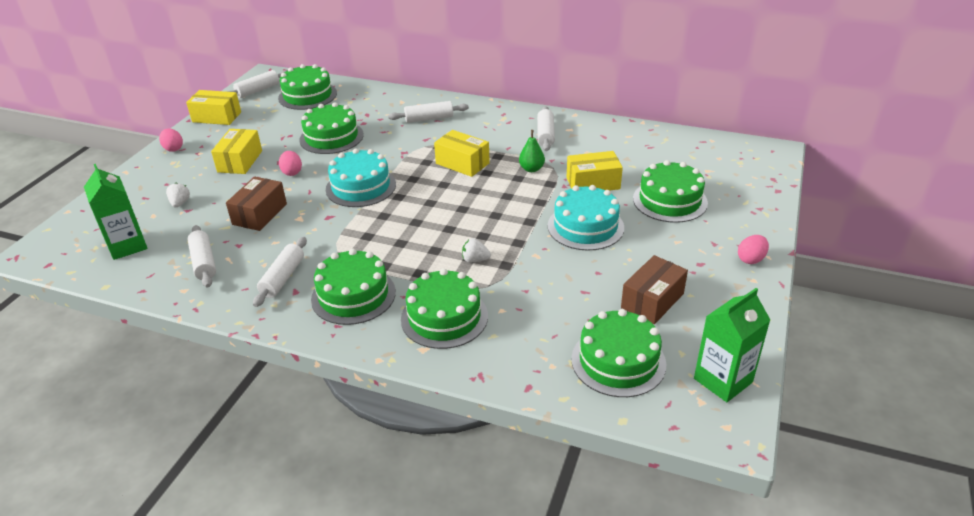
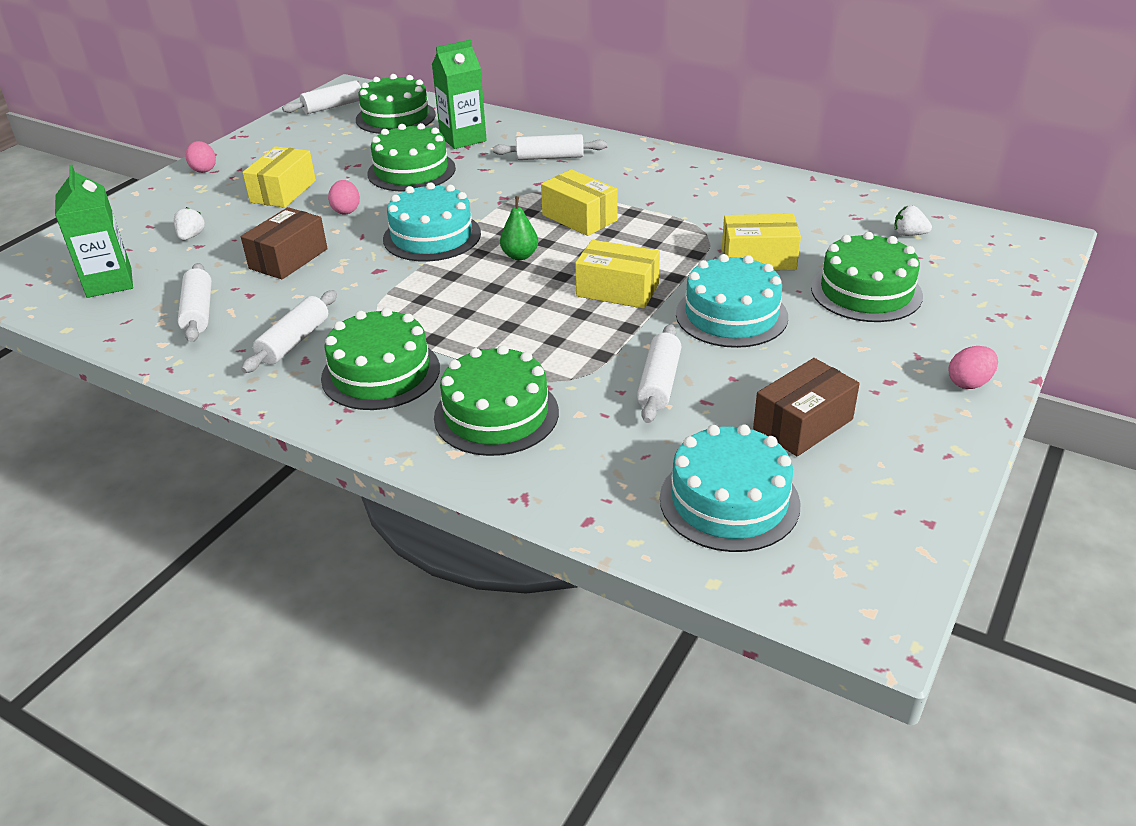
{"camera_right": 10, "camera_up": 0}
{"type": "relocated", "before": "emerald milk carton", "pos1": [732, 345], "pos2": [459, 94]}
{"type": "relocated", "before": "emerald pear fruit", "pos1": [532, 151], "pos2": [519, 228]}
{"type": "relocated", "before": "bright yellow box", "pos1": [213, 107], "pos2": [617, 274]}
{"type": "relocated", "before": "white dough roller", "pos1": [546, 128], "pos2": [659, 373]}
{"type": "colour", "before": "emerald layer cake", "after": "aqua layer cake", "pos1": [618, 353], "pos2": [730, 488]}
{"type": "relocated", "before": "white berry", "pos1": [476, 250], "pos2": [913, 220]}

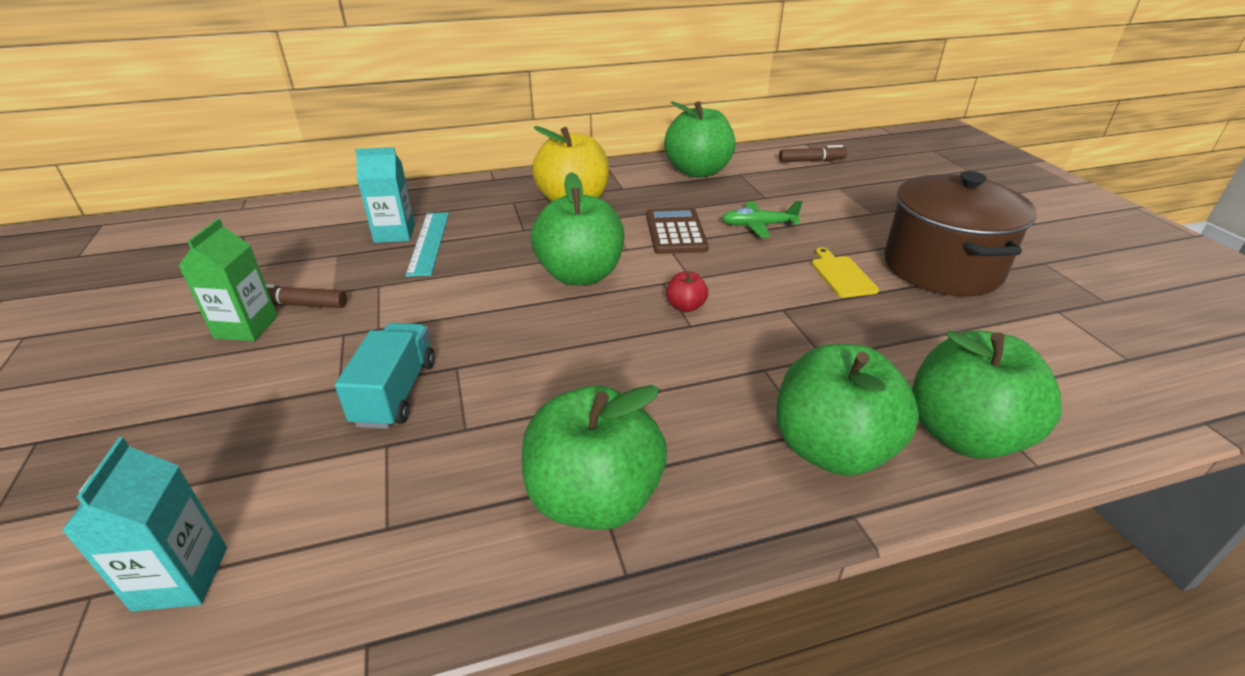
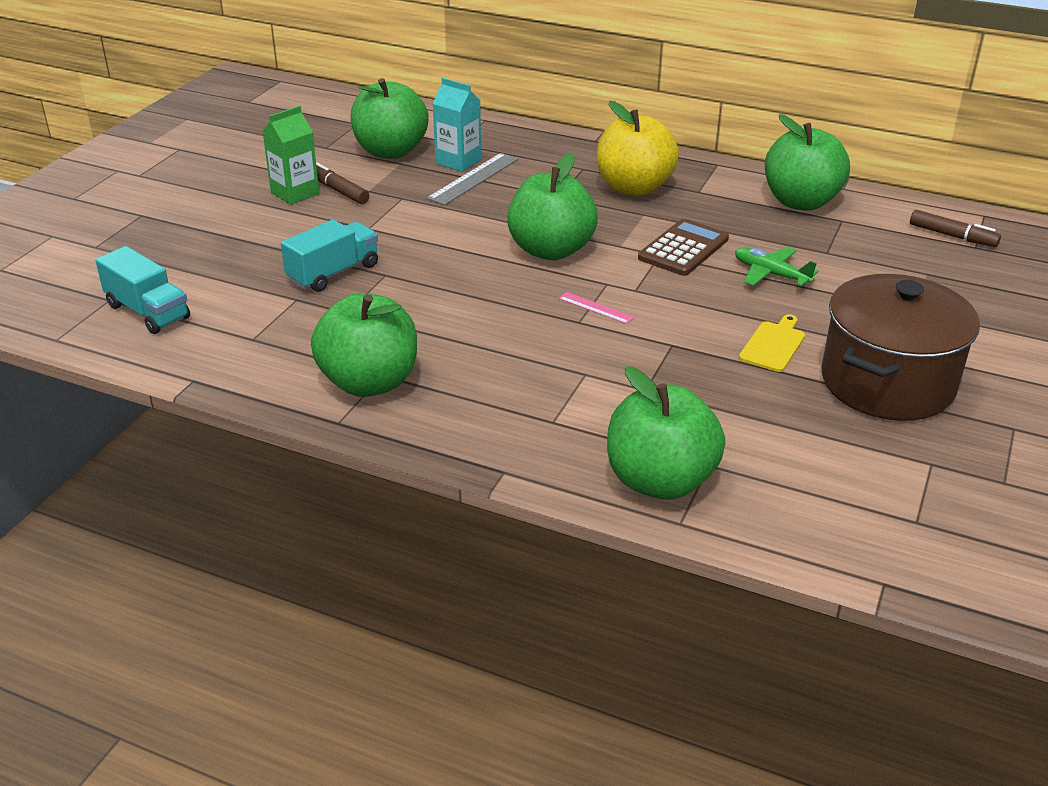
{"camera_right": 40, "camera_up": 0}
{"type": "exchanged", "before": "aqua milk carton", "after": "aqua lorry", "pos1": [144, 524], "pos2": [142, 290]}
{"type": "relocated", "before": "emerald toy apple", "pos1": [847, 410], "pos2": [390, 118]}
{"type": "colour", "before": "aqua measuring stick", "after": "grey measuring stick", "pos1": [427, 244], "pos2": [472, 179]}
{"type": "exchanged", "before": "crimson toy apple", "after": "pink measuring stick", "pos1": [687, 292], "pos2": [597, 308]}

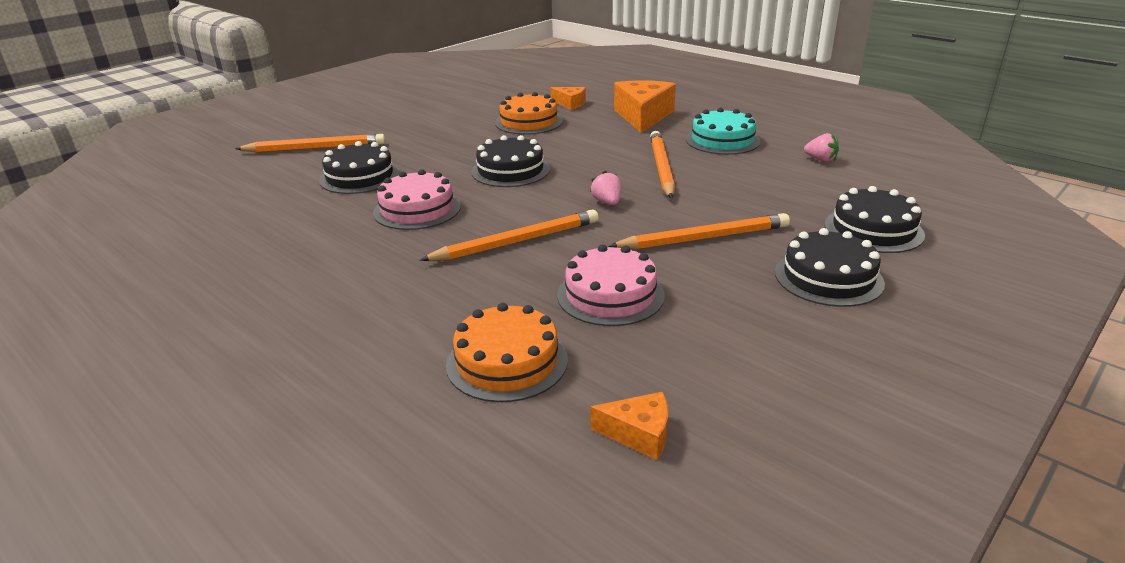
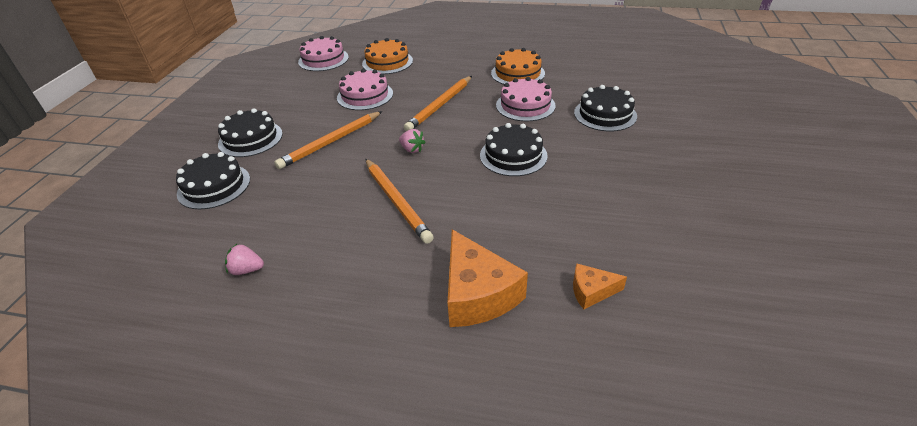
{"camera_right": 150, "camera_up": 10}
{"type": "exchanged", "before": "bright orange cheese wedge", "after": "pink layer cake", "pos1": [629, 426], "pos2": [323, 53]}
{"type": "relocated", "before": "bright orange layer cake", "pos1": [529, 113], "pos2": [518, 66]}
{"type": "missing", "before": "bright orange pencil", "pos1": [310, 143]}
{"type": "missing", "before": "aqua layer cake", "pos1": [723, 131]}

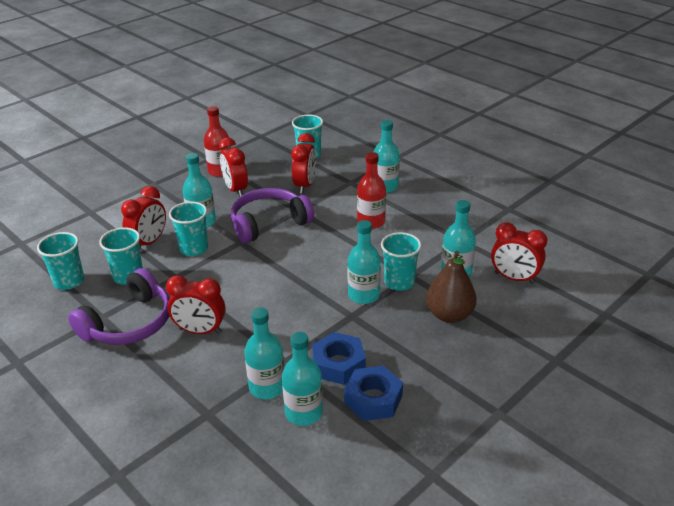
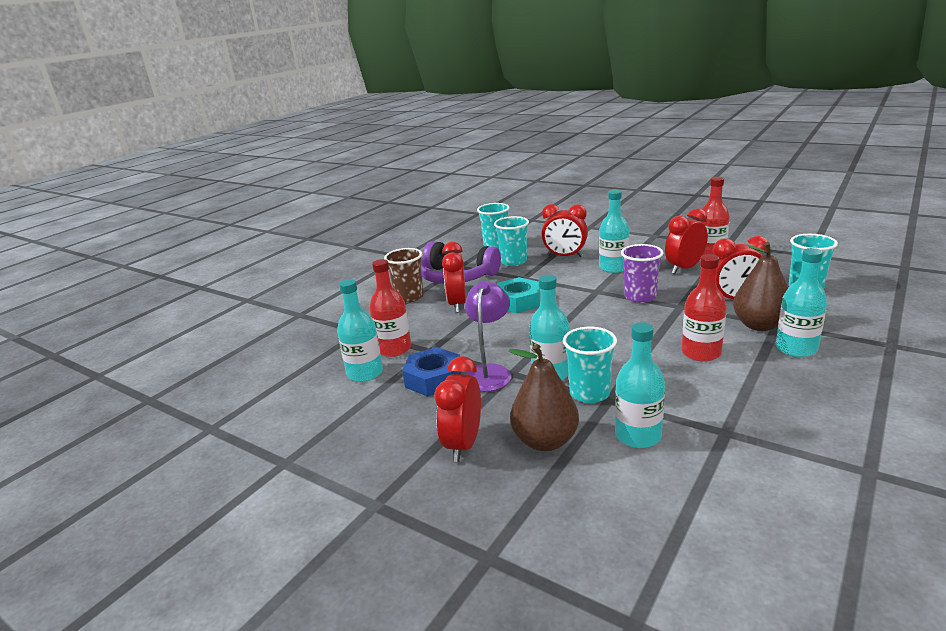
{"camera_right": 80, "camera_up": -10}
{"type": "colour", "before": "aqua drink bottle", "after": "crimson drink bottle", "pos1": [264, 353], "pos2": [390, 308]}
{"type": "appeared", "after": "brown tumbler", "pos2": [404, 275]}
{"type": "relocated", "before": "crimson clock", "pos1": [519, 253], "pos2": [458, 409]}
{"type": "appeared", "after": "violet lamp", "pos2": [488, 336]}
{"type": "appeared", "after": "aqua nut", "pos2": [518, 295]}
{"type": "exchanged", "before": "violet headset", "after": "violet tumbler", "pos1": [272, 215], "pos2": [642, 273]}
{"type": "appeared", "after": "brown pear fruit", "pos2": [760, 286]}
{"type": "missing", "before": "aqua tumbler", "pos1": [188, 229]}
{"type": "missing", "before": "cobalt nut", "pos1": [373, 393]}

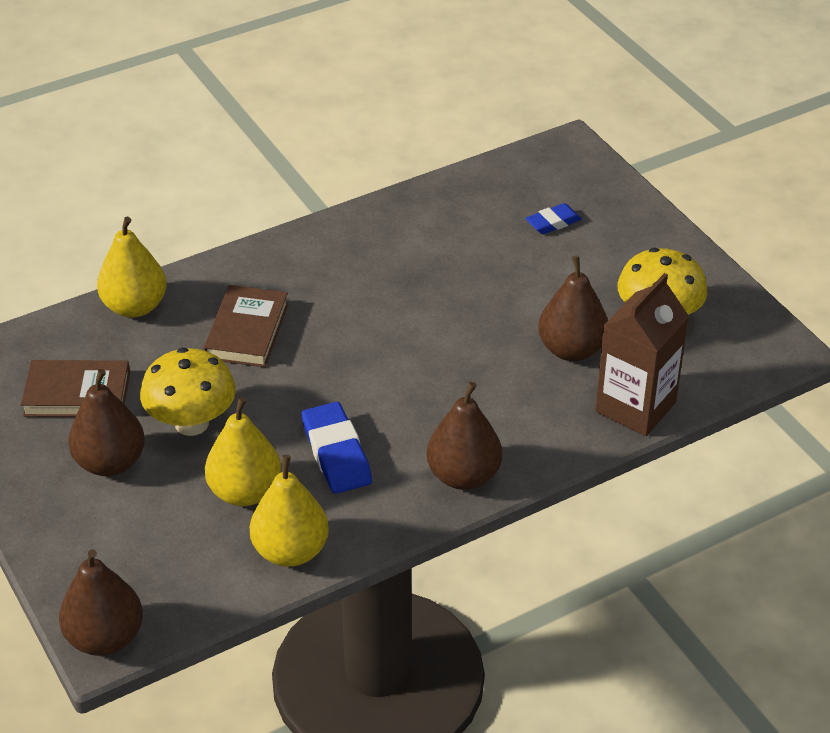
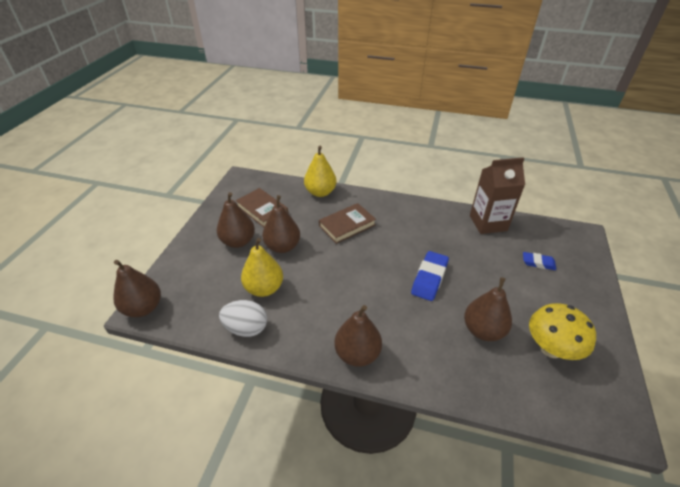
{"camera_right": 45, "camera_up": 0}
{"type": "exchanged", "before": "bright yellow pear fruit", "after": "white egg", "pos1": [289, 511], "pos2": [243, 318]}
{"type": "exchanged", "before": "bright yellow toadstool", "after": "brown pear fruit", "pos1": [188, 392], "pos2": [281, 224]}
{"type": "relocated", "before": "cobalt pencil eraser", "pos1": [336, 448], "pos2": [430, 276]}
{"type": "relocated", "before": "brown milk carton", "pos1": [642, 354], "pos2": [497, 195]}

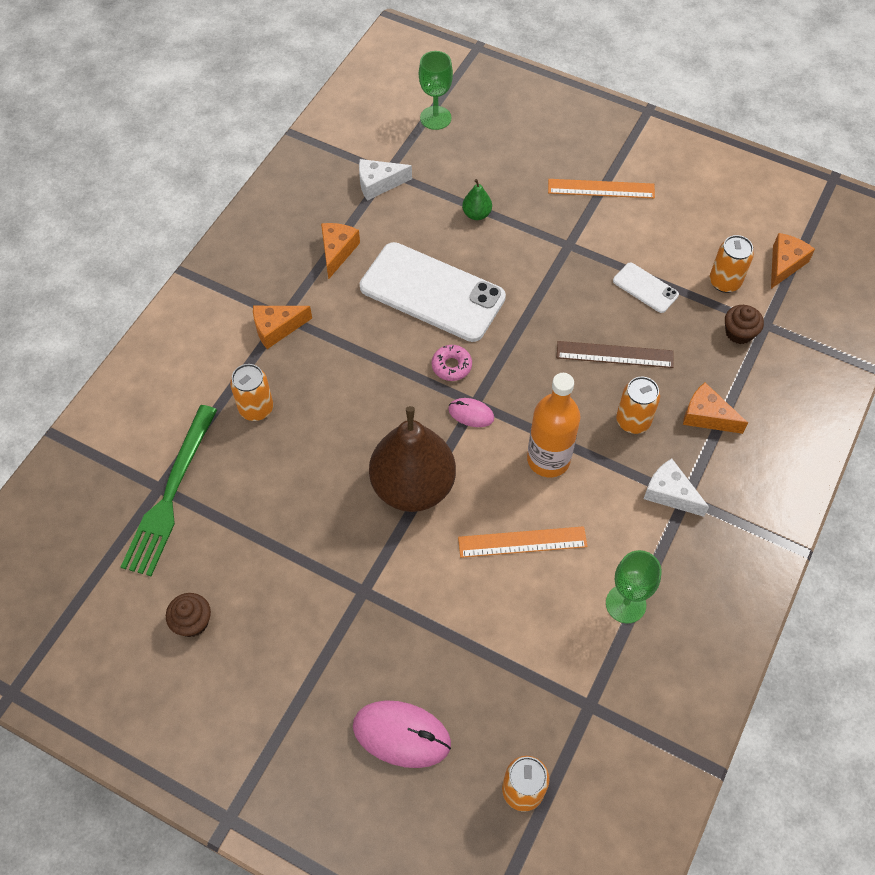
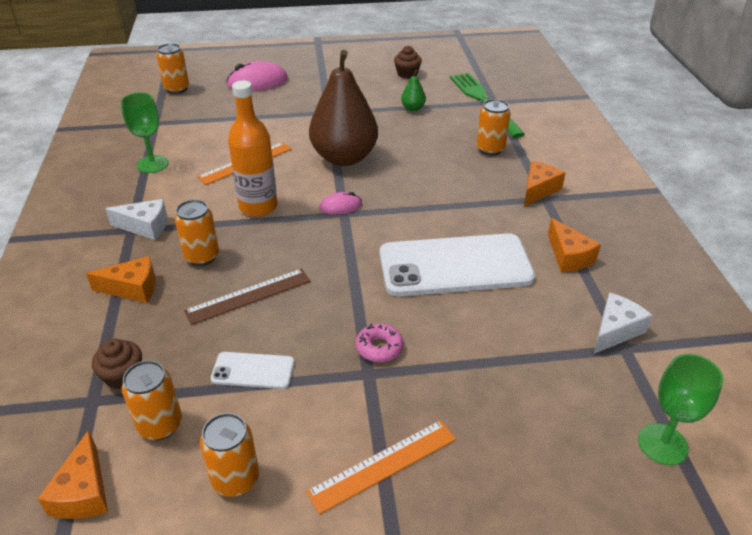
{"camera_right": 145, "camera_up": -20}
{"type": "appeared", "after": "bright orange tin", "pos2": [229, 455]}
{"type": "relocated", "before": "pink donut", "pos1": [452, 363], "pos2": [379, 343]}
{"type": "relocated", "before": "emerald pear fruit", "pos1": [477, 199], "pos2": [413, 90]}

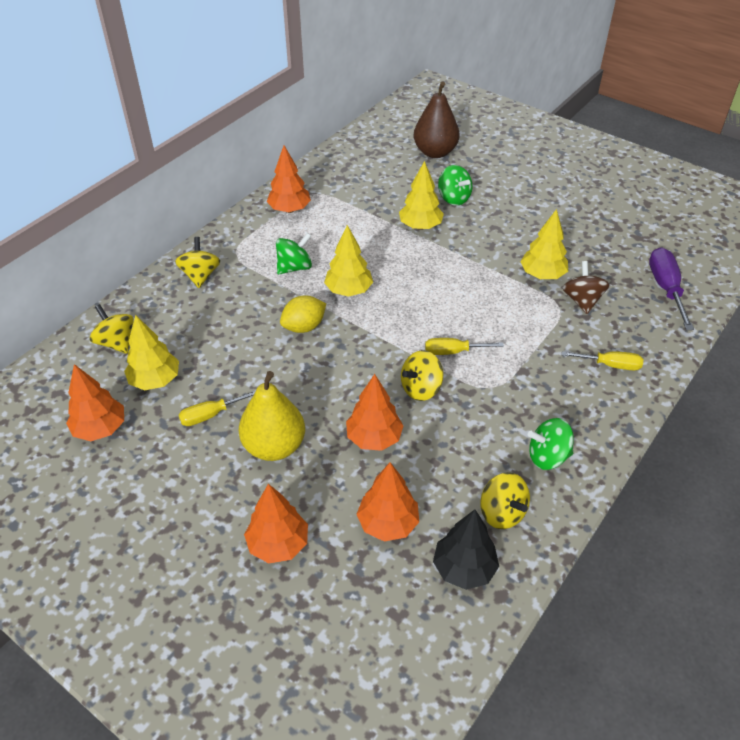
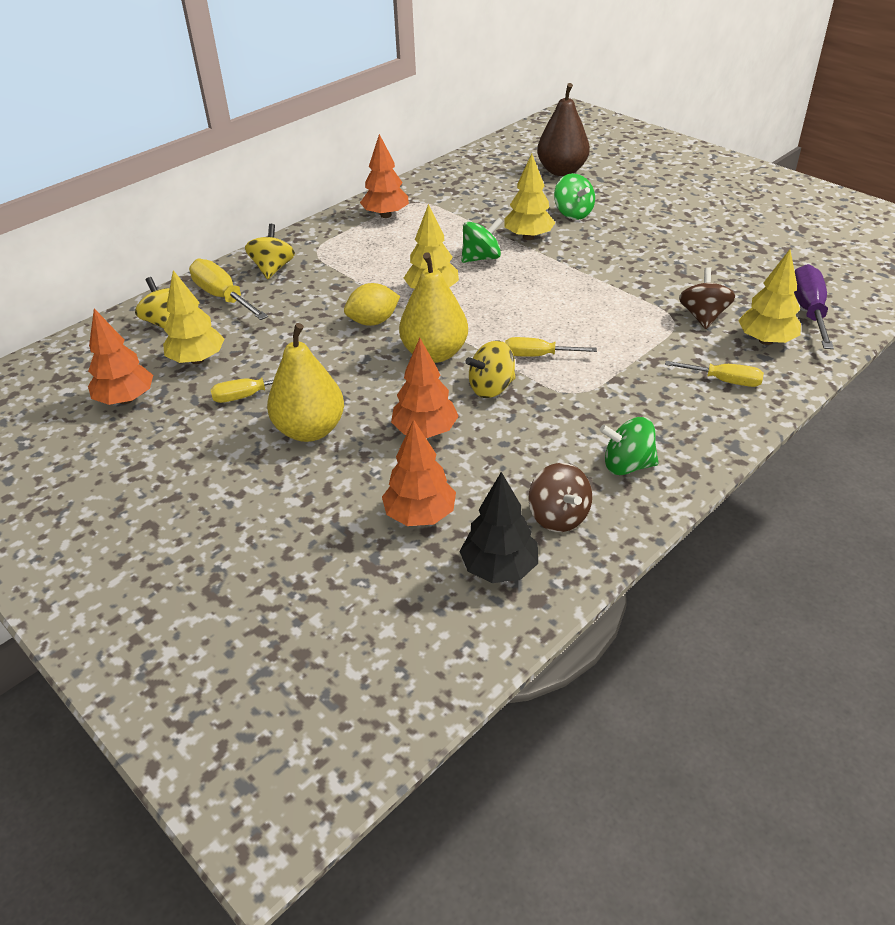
{"camera_right": 10, "camera_up": -5}
{"type": "appeared", "after": "bright yellow hand screwdriver", "pos2": [228, 289]}
{"type": "appeared", "after": "bright yellow pear fruit", "pos2": [433, 307]}
{"type": "relocated", "before": "emerald toy top", "pos1": [294, 253], "pos2": [482, 240]}
{"type": "colour", "before": "bright yellow toy top", "after": "brown toy top", "pos1": [505, 500], "pos2": [560, 497]}
{"type": "relocated", "before": "bright yellow fir tree", "pos1": [544, 244], "pos2": [769, 297]}
{"type": "missing", "before": "bright orange fir tree", "pos1": [276, 523]}

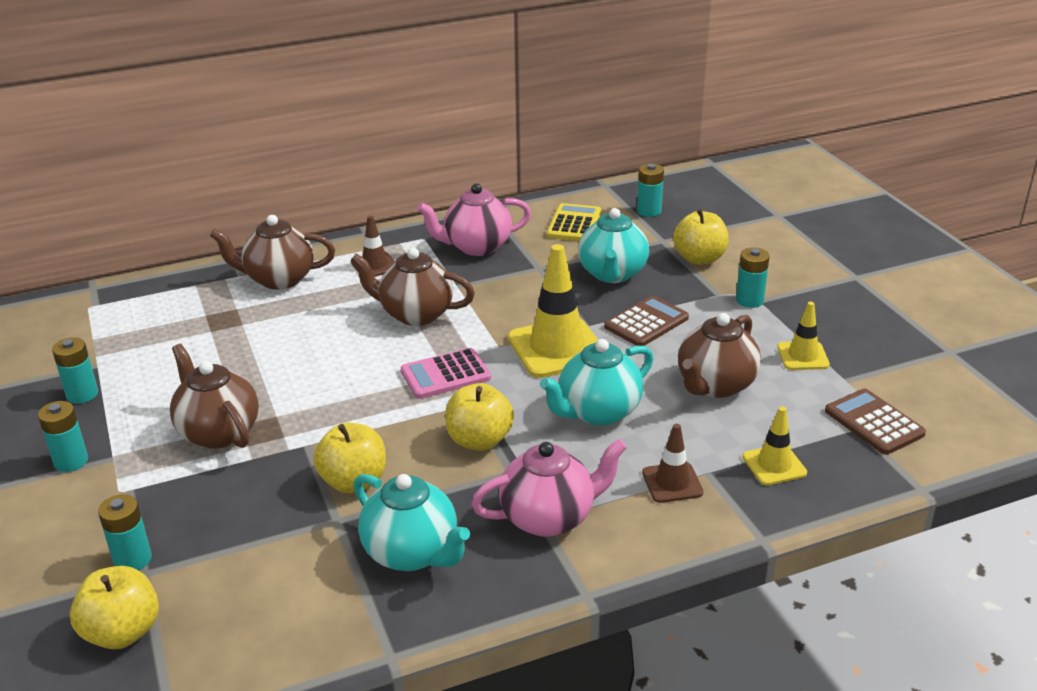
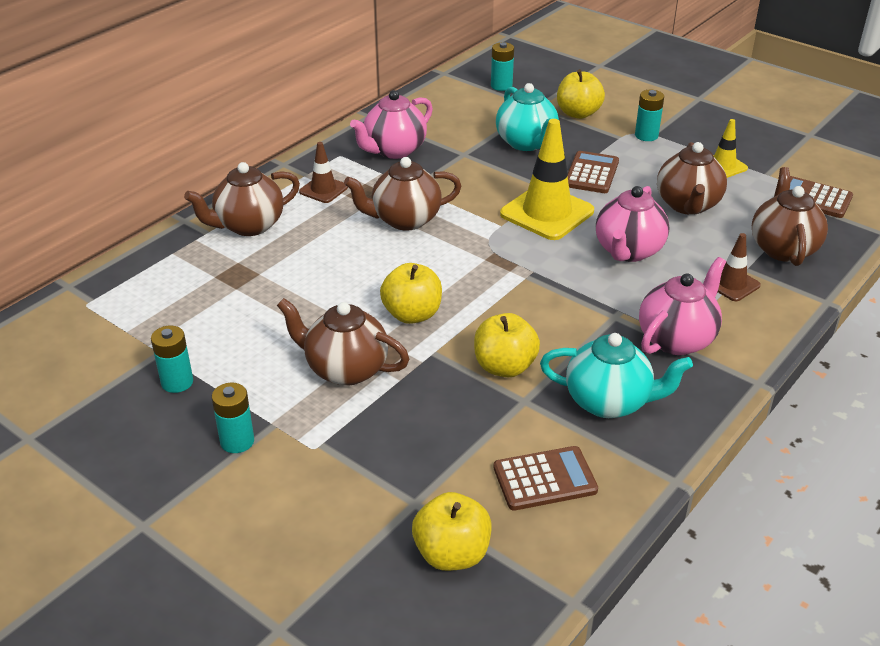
{"camera_right": -30, "camera_up": 5}
{"type": "relocated", "before": "bright yellow toy apple", "pos1": [479, 417], "pos2": [411, 293]}
{"type": "appeared", "after": "brown calculator", "pos2": [545, 478]}
{"type": "colour", "before": "aqua tea pot", "after": "pink tea pot", "pos1": [596, 382], "pos2": [633, 224]}
{"type": "exchanged", "before": "bright yellow road cone", "after": "brown tea pot", "pos1": [774, 445], "pos2": [790, 216]}
{"type": "missing", "before": "aqua power cell", "pos1": [125, 532]}
{"type": "missing", "before": "pink calculator", "pos1": [446, 373]}
{"type": "missing", "before": "bright yellow calculator", "pos1": [574, 222]}

